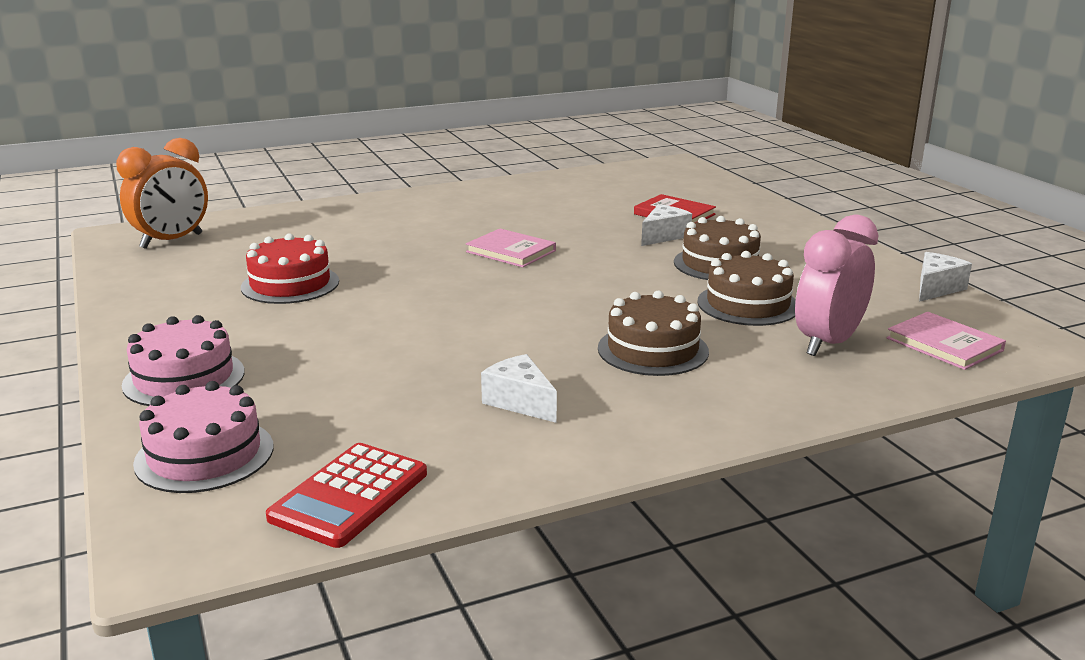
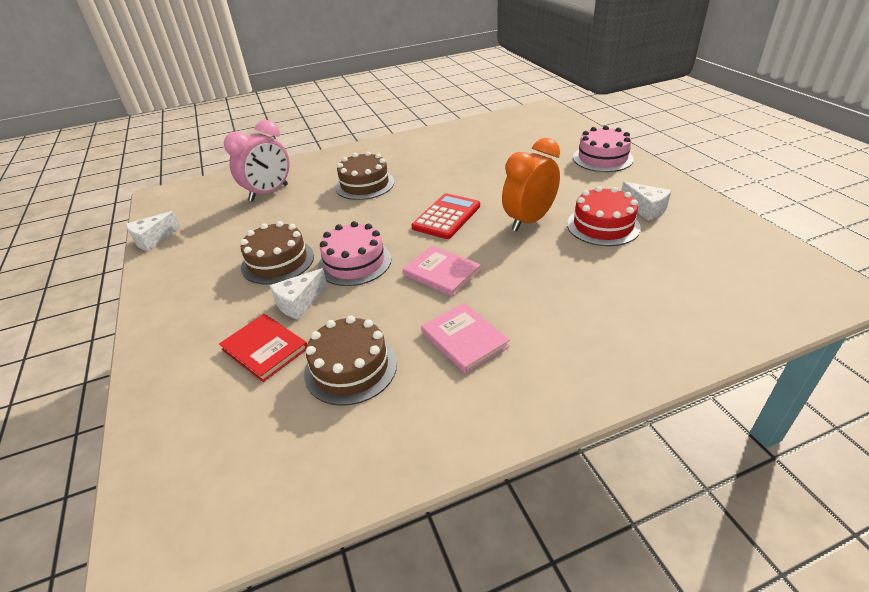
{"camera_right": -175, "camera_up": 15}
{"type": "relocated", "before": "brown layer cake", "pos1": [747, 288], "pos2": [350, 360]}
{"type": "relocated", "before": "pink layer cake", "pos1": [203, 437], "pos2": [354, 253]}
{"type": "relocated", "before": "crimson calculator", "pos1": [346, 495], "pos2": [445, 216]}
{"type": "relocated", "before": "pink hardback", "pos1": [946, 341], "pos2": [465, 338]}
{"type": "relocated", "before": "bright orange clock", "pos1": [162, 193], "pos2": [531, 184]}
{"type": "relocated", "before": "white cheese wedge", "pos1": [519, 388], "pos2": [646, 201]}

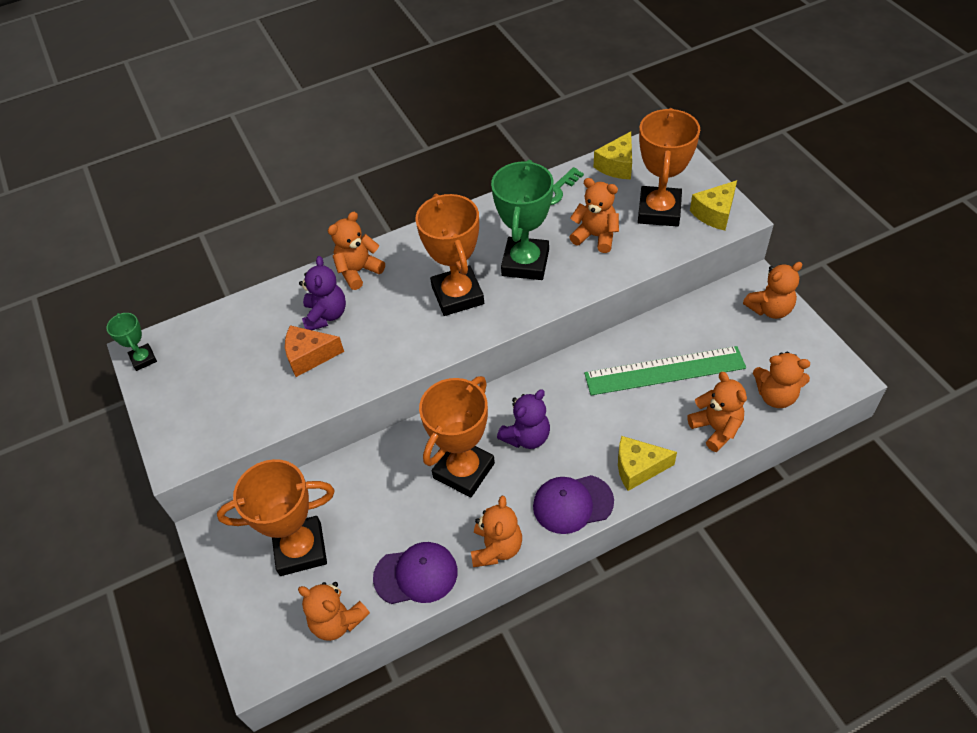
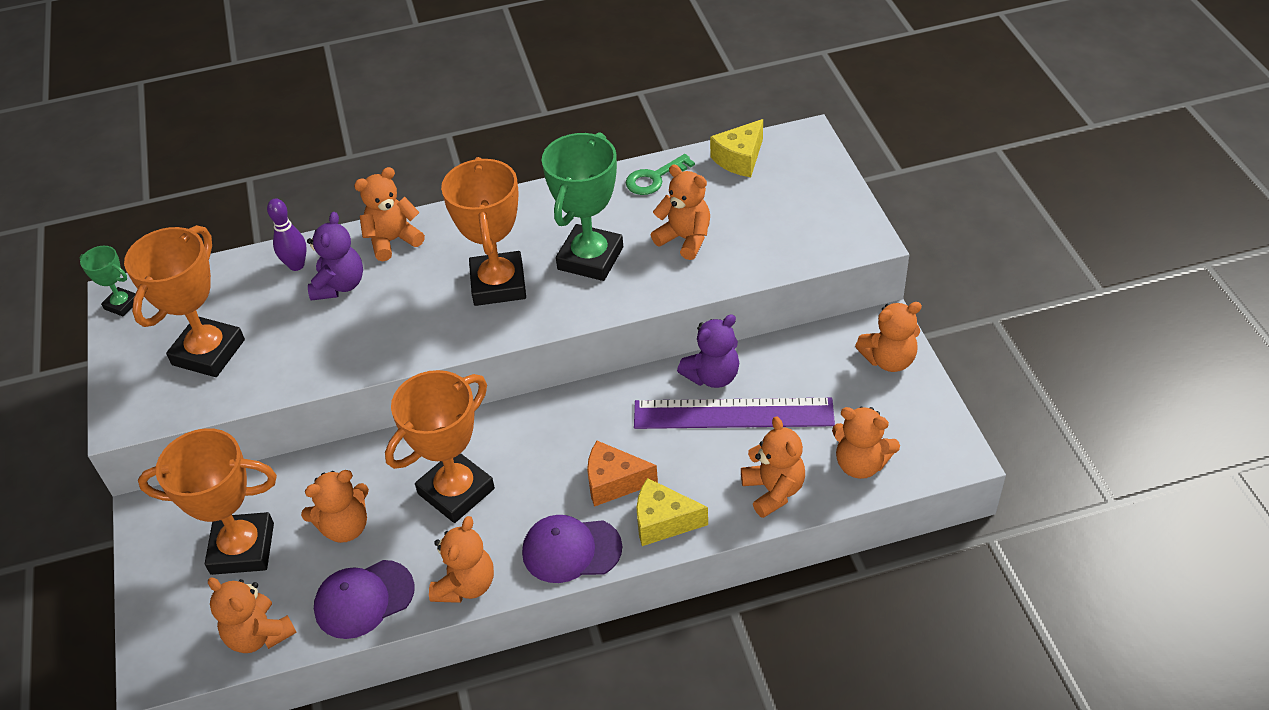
{"camera_right": 10, "camera_up": -5}
{"type": "spun", "before": "emerald prize cup", "pos1": [131, 342], "pos2": [107, 281], "turn": -45}
{"type": "relocated", "before": "bright orange prize cup", "pos1": [669, 167], "pos2": [184, 301]}
{"type": "appeared", "after": "violet tenpin", "pos2": [287, 234]}
{"type": "appeared", "after": "bright orange teddy", "pos2": [335, 506]}
{"type": "spun", "before": "violet baseball cap", "pos1": [415, 573], "pos2": [364, 599], "turn": 150}
{"type": "relocated", "before": "bright orange cheese wedge", "pos1": [314, 351], "pos2": [622, 474]}
{"type": "colour", "before": "emerald measuring stick", "after": "violet measuring stick", "pos1": [665, 370], "pos2": [734, 413]}
{"type": "relocated", "before": "violet teddy", "pos1": [523, 419], "pos2": [708, 351]}
{"type": "missing", "before": "bright yellow cheese wedge", "pos1": [713, 205]}

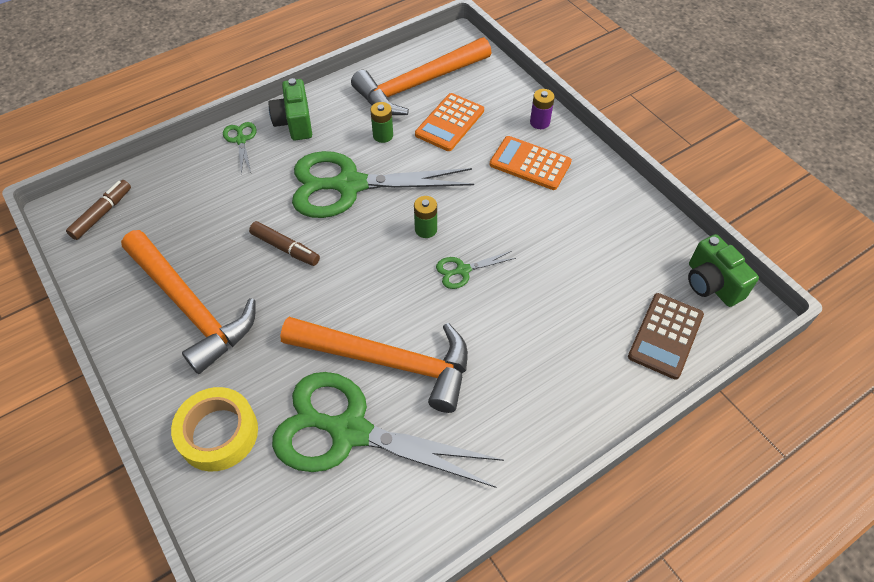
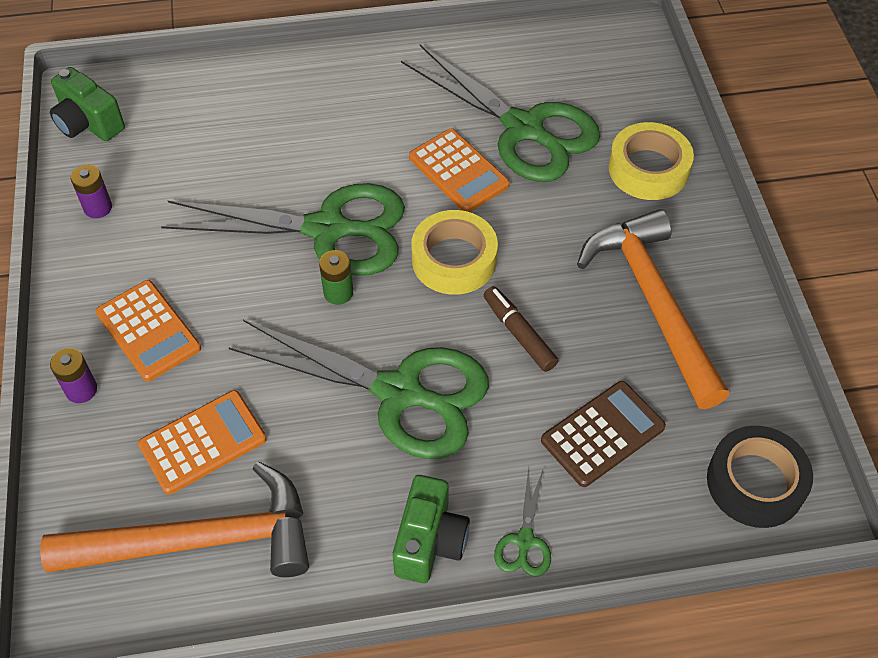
{"camera_right": -155, "camera_up": 0}
{"type": "spun", "before": "emerald photo camera", "pos1": [723, 270], "pos2": [87, 104], "turn": 135}
{"type": "appeared", "after": "violet power cell", "pos2": [91, 191]}
{"type": "size", "before": "emerald shears", "pos1": [476, 270], "pos2": [283, 229], "scale": 2.42}
{"type": "exchanged", "before": "bright orange carpenter's hammer", "after": "bright orange calculator", "pos1": [374, 365], "pos2": [459, 170]}
{"type": "appeared", "after": "bright yellow sticky tape", "pos2": [454, 252]}
{"type": "relocated", "before": "brown calculator", "pos1": [666, 336], "pos2": [603, 434]}
{"type": "exchanged", "before": "brown marker", "after": "jet-black sticky tape", "pos1": [98, 210], "pos2": [760, 477]}
{"type": "missing", "before": "emerald power cell", "pos1": [381, 122]}

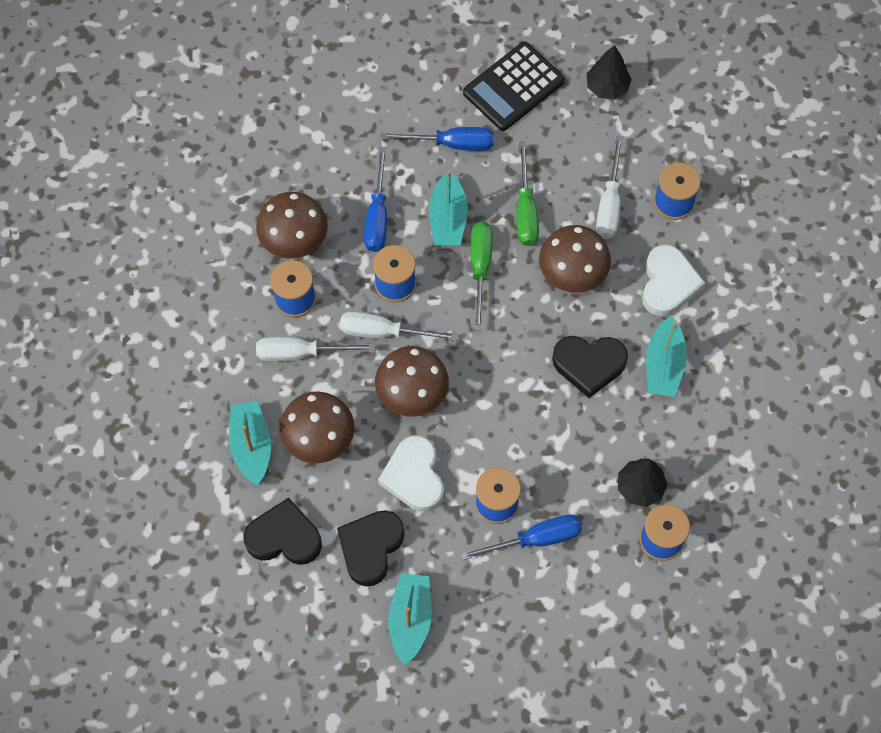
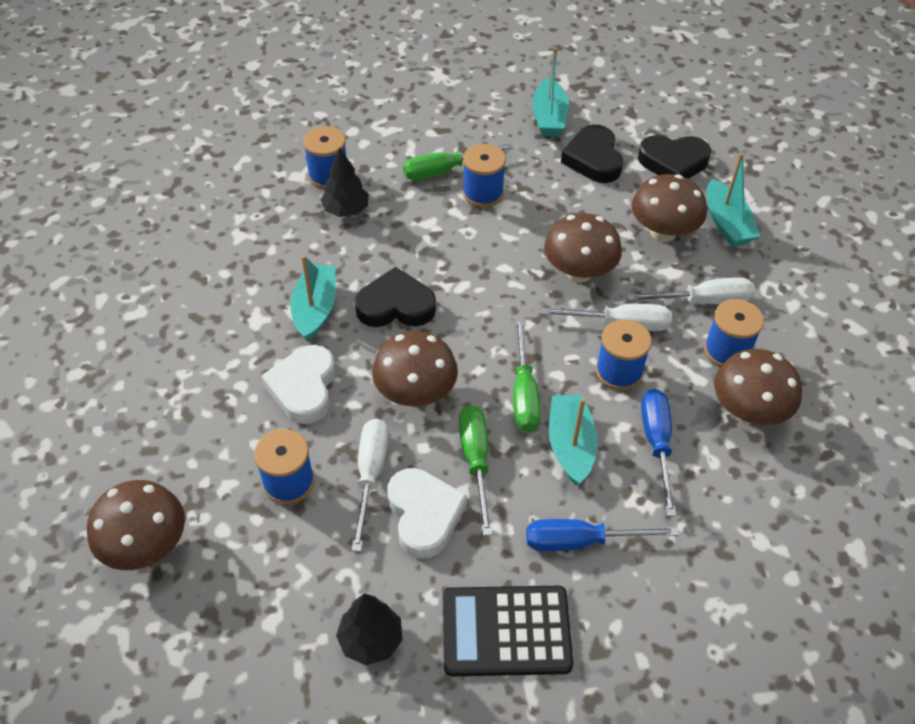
{"camera_right": 175, "camera_up": -15}
{"type": "appeared", "after": "brown toadstool", "pos2": [136, 525]}
{"type": "relocated", "before": "white heart", "pos1": [411, 473], "pos2": [427, 513]}
{"type": "colour", "before": "cobalt hand screwdriver", "after": "emerald hand screwdriver", "pos1": [521, 537], "pos2": [458, 161]}
{"type": "spun", "before": "jet-black calculator", "pos1": [514, 86], "pos2": [508, 631], "turn": -135}
{"type": "spun", "before": "jet-black heart", "pos1": [371, 548], "pos2": [592, 154], "turn": 150}

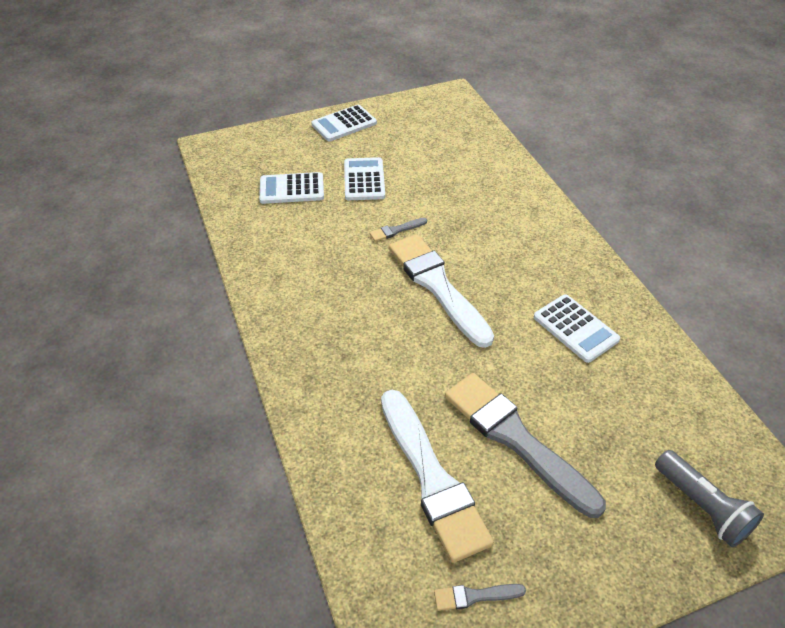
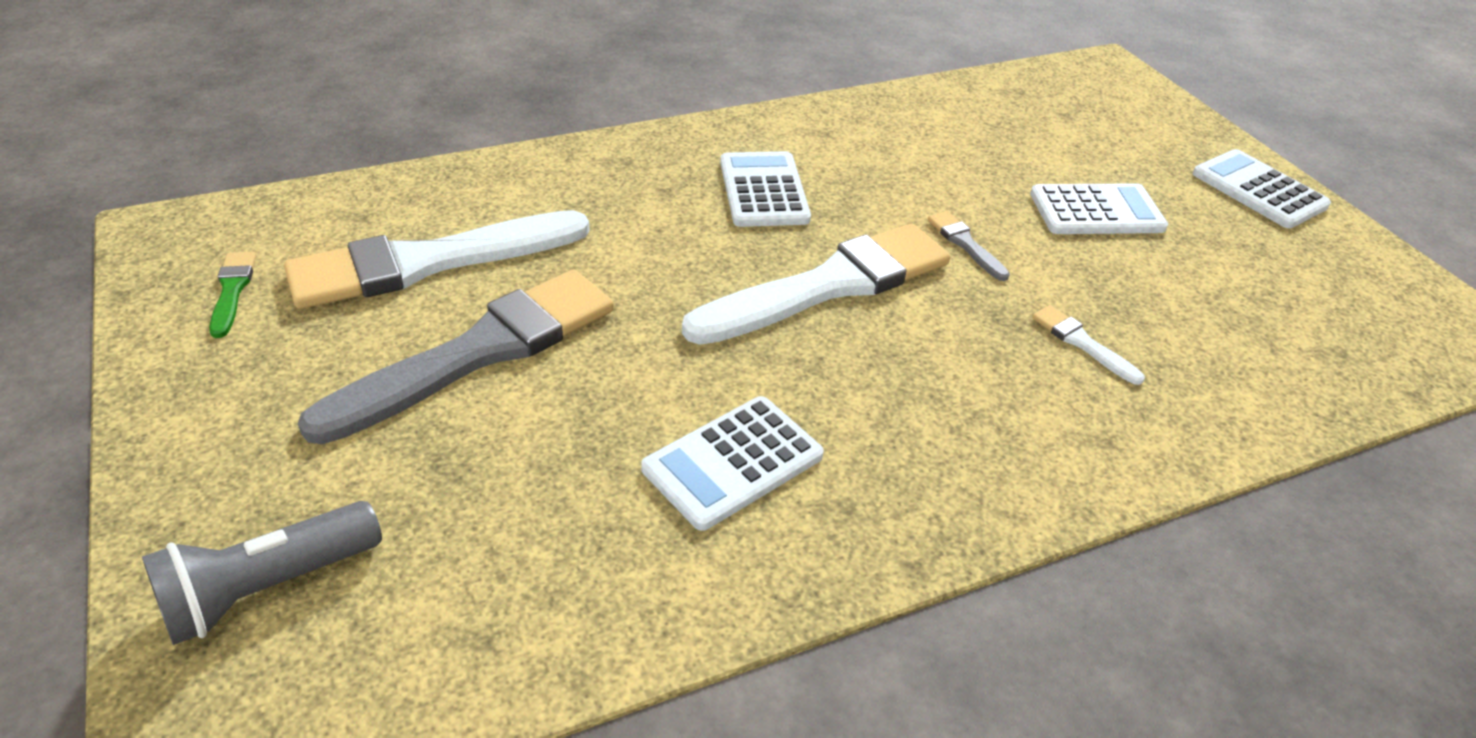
{"camera_right": 85, "camera_up": -5}
{"type": "colour", "before": "grey paint brush", "after": "emerald paint brush", "pos1": [480, 597], "pos2": [232, 294]}
{"type": "relocated", "before": "white calculator", "pos1": [291, 188], "pos2": [765, 189]}
{"type": "appeared", "after": "white paint brush", "pos2": [1088, 345]}

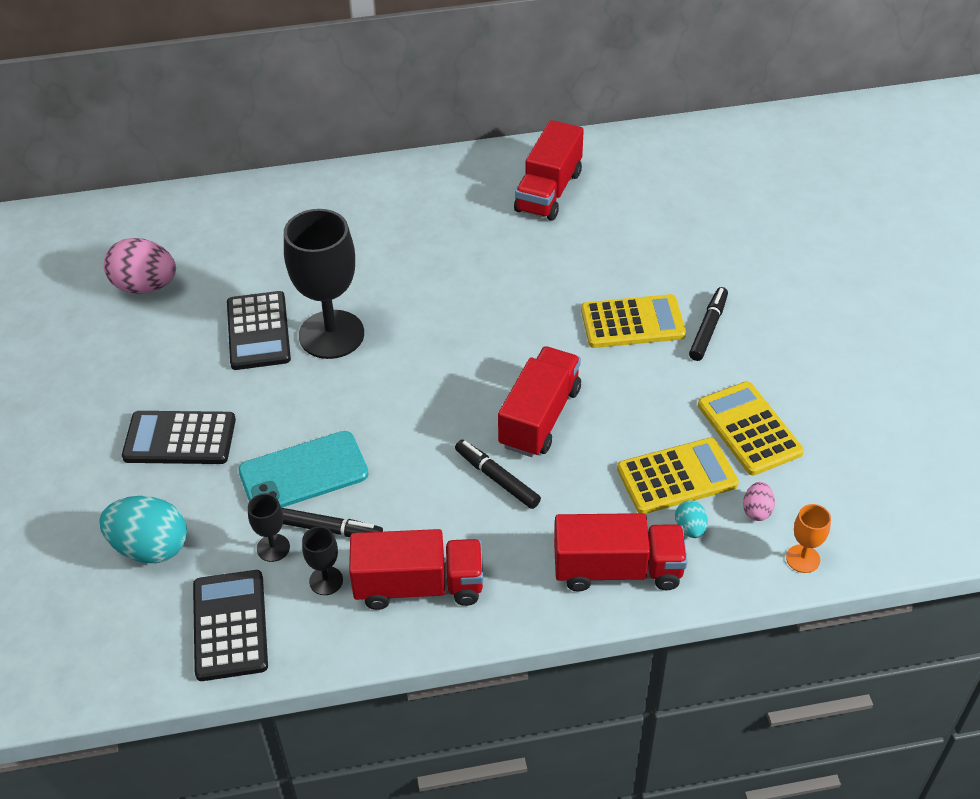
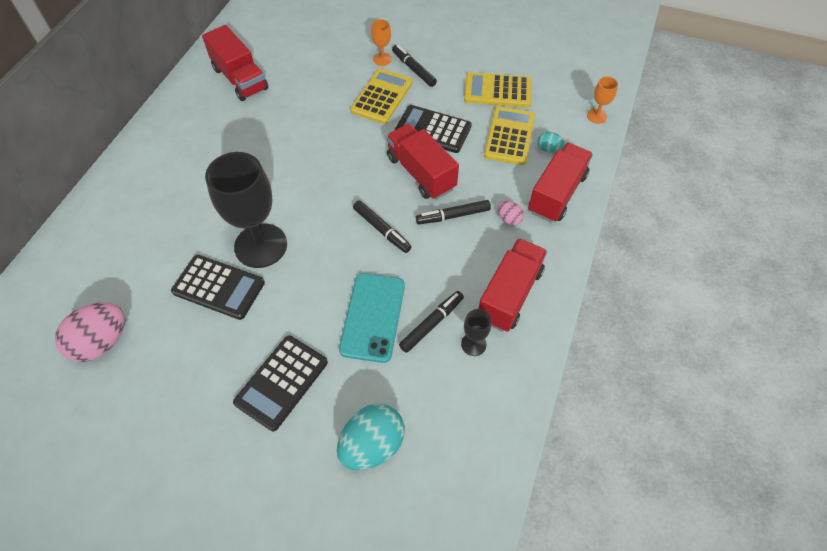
{"camera_right": -60, "camera_up": 10}
{"type": "appeared", "after": "jet-black marker", "pos2": [382, 226]}
{"type": "appeared", "after": "bright orange goblet", "pos2": [381, 42]}
{"type": "relocated", "before": "jet-black calculator", "pos1": [230, 625], "pos2": [433, 129]}
{"type": "relocated", "before": "pink egg", "pos1": [759, 501], "pos2": [510, 213]}
{"type": "missing", "before": "jet-black goblet", "pos1": [269, 527]}

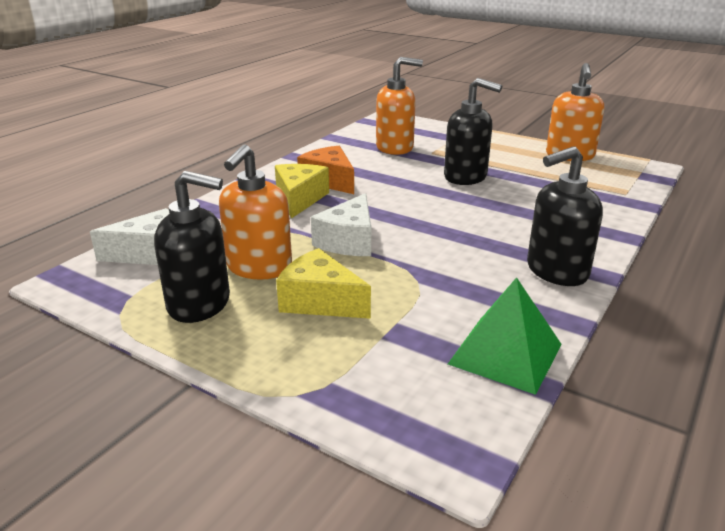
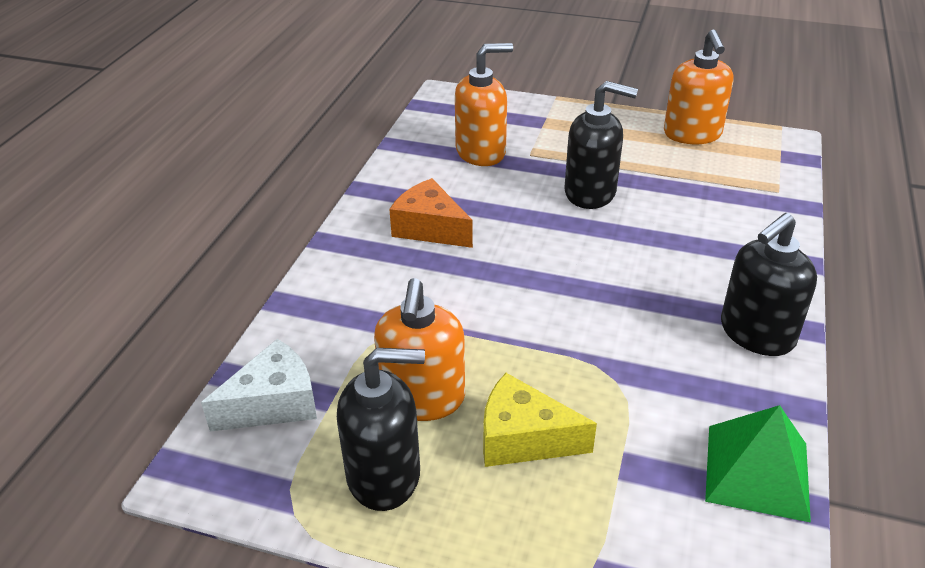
{"camera_right": -15, "camera_up": 10}
{"type": "missing", "before": "bright yellow cheese wedge", "pos1": [302, 191]}
{"type": "missing", "before": "white cheese wedge", "pos1": [341, 224]}

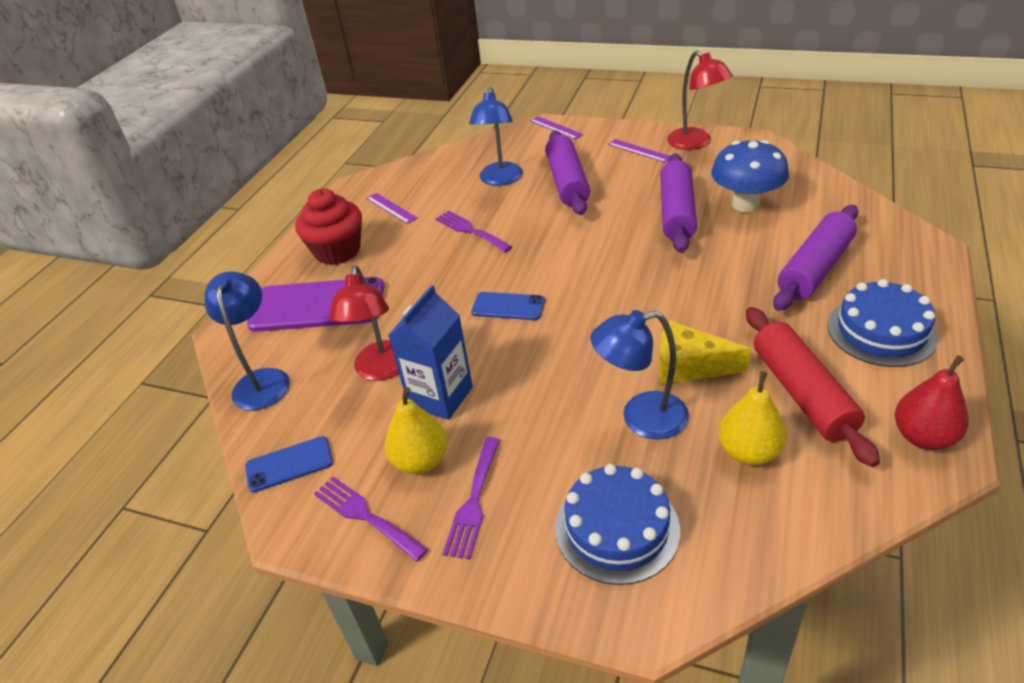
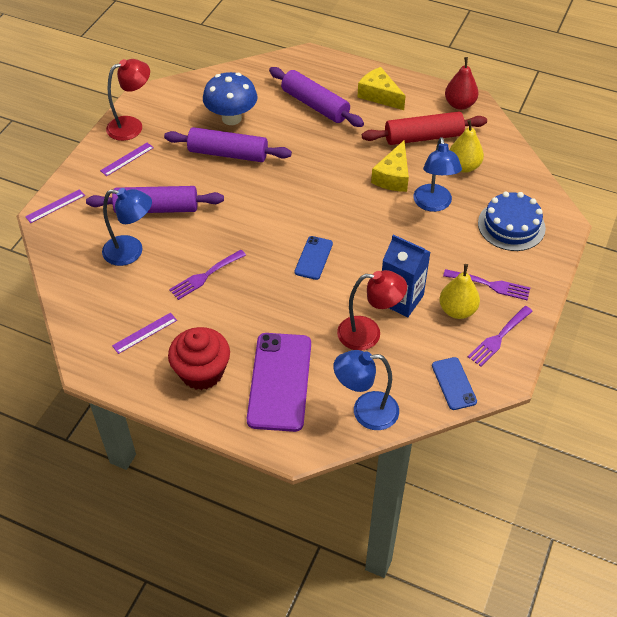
{"camera_right": -90, "camera_up": 10}
{"type": "exchanged", "before": "cobalt layer cake", "after": "bright yellow cheese wedge", "pos1": [883, 323], "pos2": [381, 88]}

